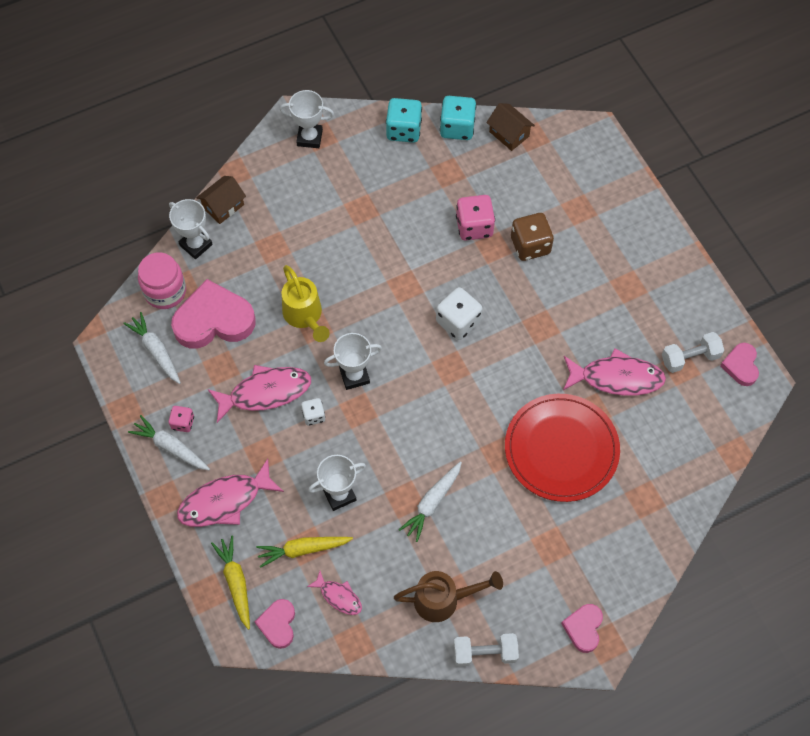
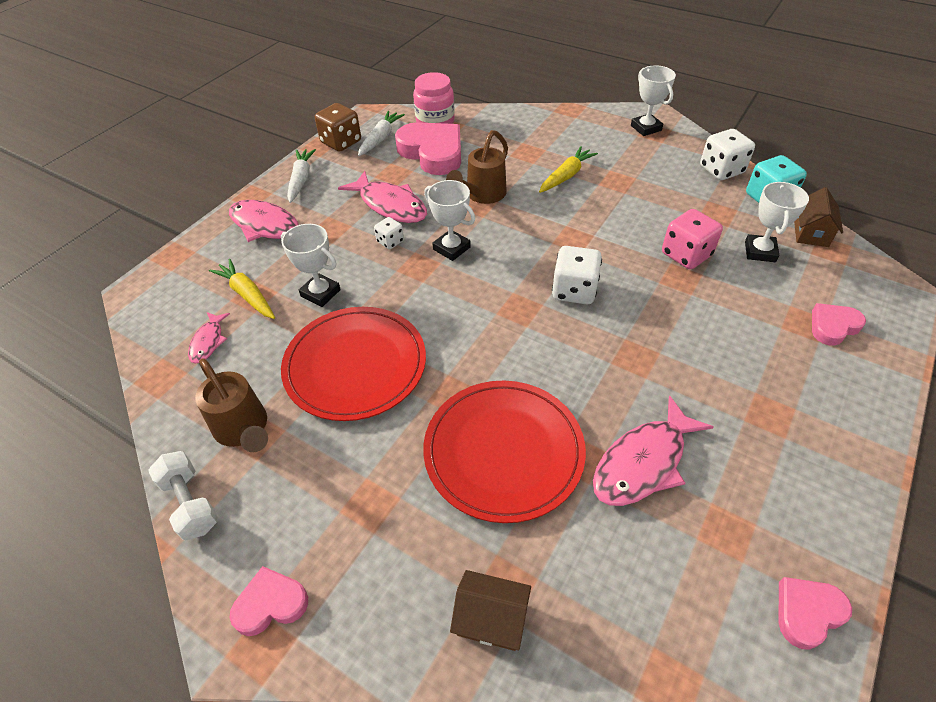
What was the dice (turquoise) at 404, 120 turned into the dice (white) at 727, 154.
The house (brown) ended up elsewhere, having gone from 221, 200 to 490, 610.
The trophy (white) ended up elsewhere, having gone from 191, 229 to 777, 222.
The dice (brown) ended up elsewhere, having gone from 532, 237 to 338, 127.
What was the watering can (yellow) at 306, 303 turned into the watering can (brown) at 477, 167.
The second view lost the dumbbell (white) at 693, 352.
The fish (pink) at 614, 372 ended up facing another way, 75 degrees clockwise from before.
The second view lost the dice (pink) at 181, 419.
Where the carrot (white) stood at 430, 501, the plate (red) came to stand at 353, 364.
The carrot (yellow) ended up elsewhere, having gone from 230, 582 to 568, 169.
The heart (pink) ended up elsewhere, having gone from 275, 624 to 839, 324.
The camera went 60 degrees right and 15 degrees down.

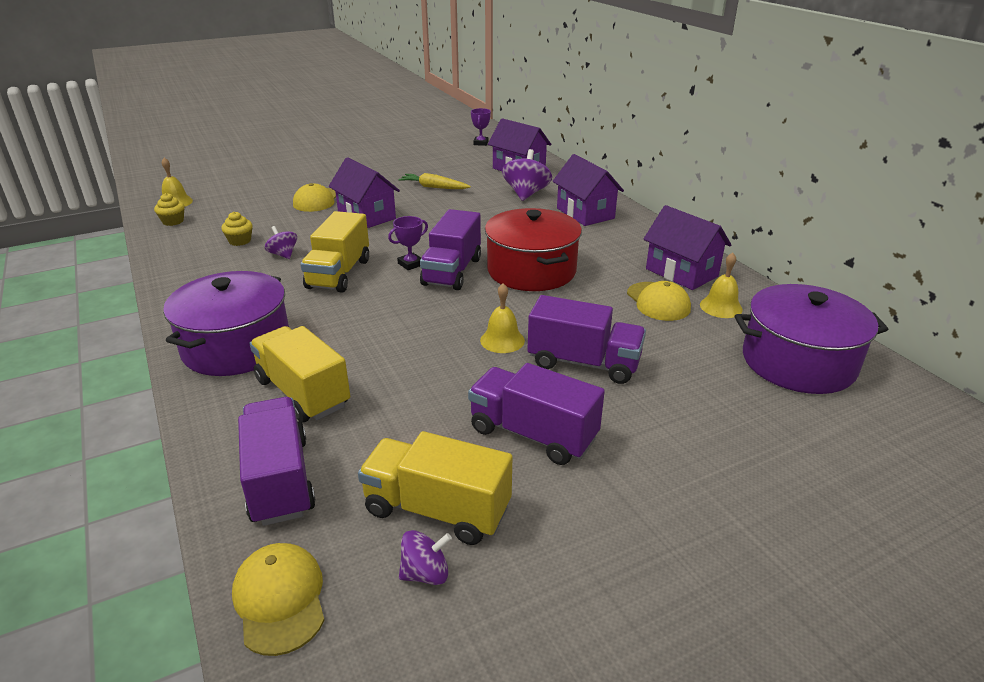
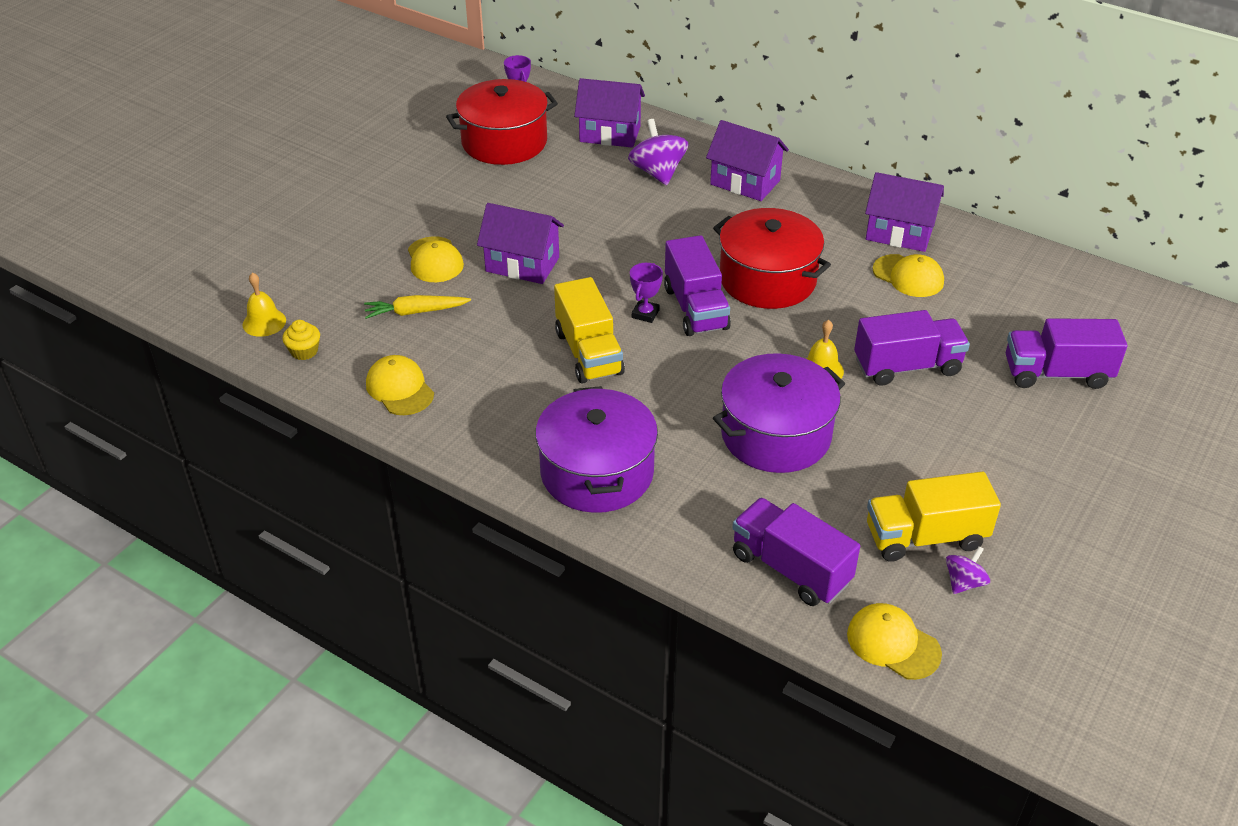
The carrot (yellow) ended up elsewhere, having gone from 434, 181 to 417, 307.
The second view lost the cupcake (yellow) at 236, 229.
The second view lost the spinning top (purple) at 281, 242.
The second view lost the bell (yellow) at 721, 285.
The pot (purple) ended up elsewhere, having gone from 811, 339 to 779, 413.
The second view lost the truck (yellow) at 299, 374.
The truck (purple) ended up elsewhere, having gone from 536, 414 to 1066, 353.
The second view gained the pot (red) at 502, 122.
The second view gained the cap (yellow) at 400, 385.
The camera went 30 degrees left and 10 degrees up.

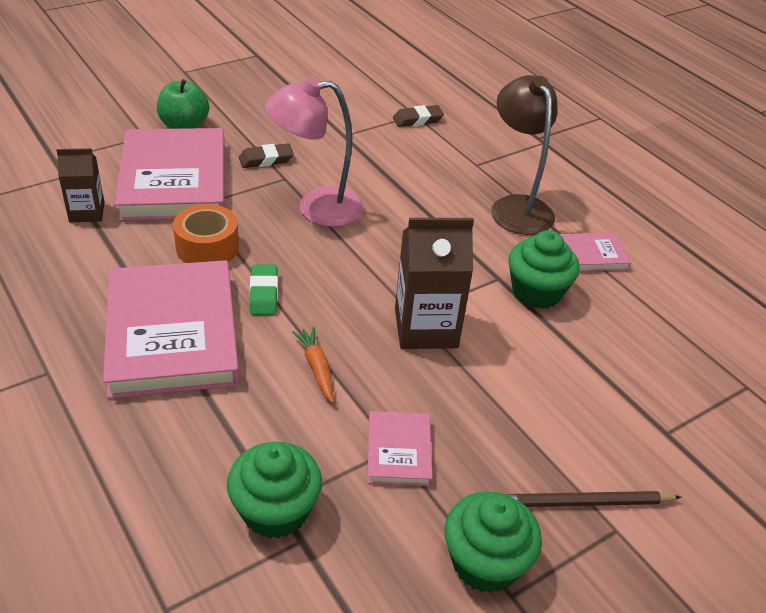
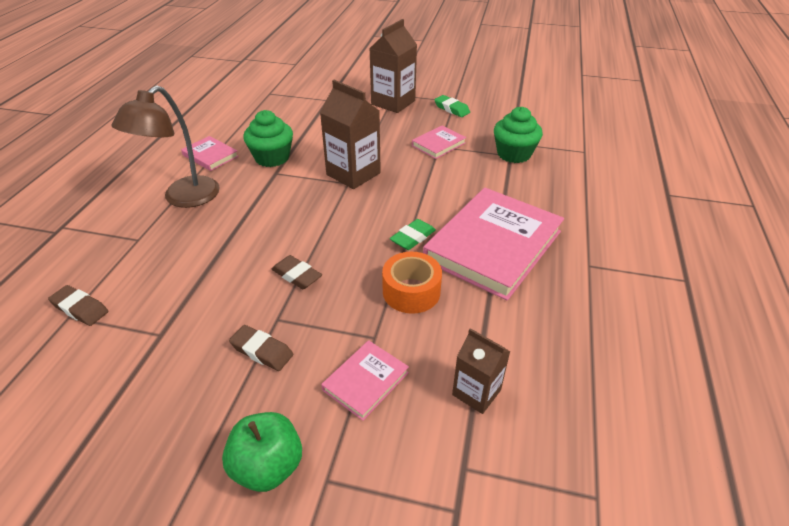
Where the lamp (pink) stood at 314, 152, the eraser (brown) came to stand at 297, 272.
The size of the book (pink) at 169, 174 changed by a factor of 0.46.
The second view lost the carrot (orange) at 313, 365.
Where the cupcake (green) stood at 493, 542, the eraser (green) came to stand at 452, 106.
Where the pencil (brown) stood at 594, 499, the carton (brown) came to stand at 393, 66.
The camera went 130 degrees left and 0 degrees up.

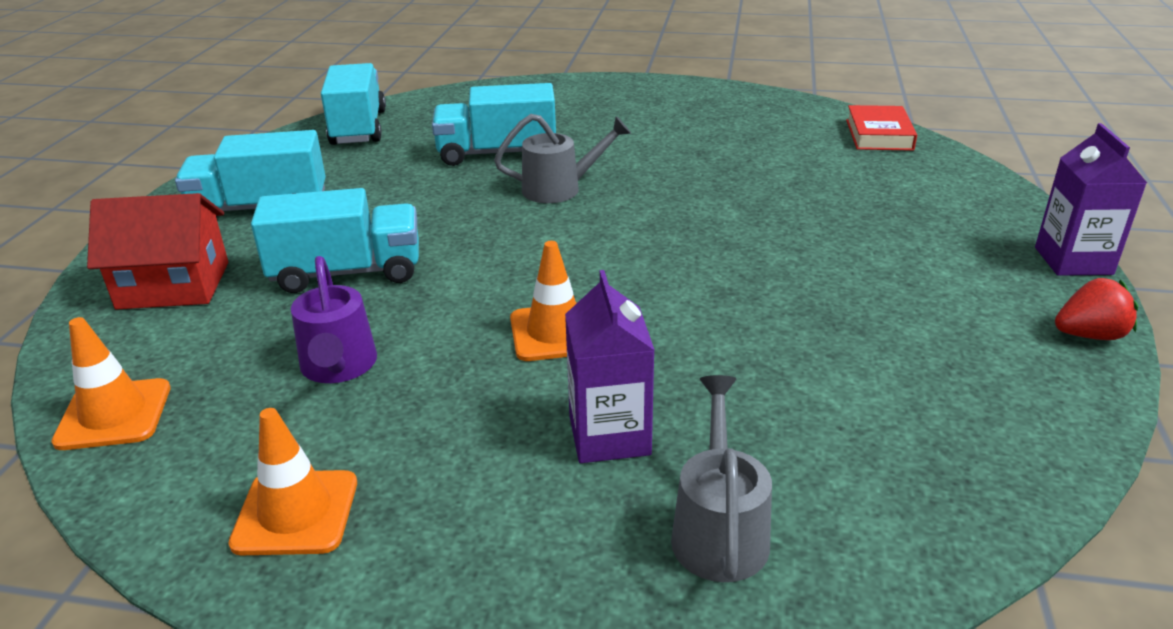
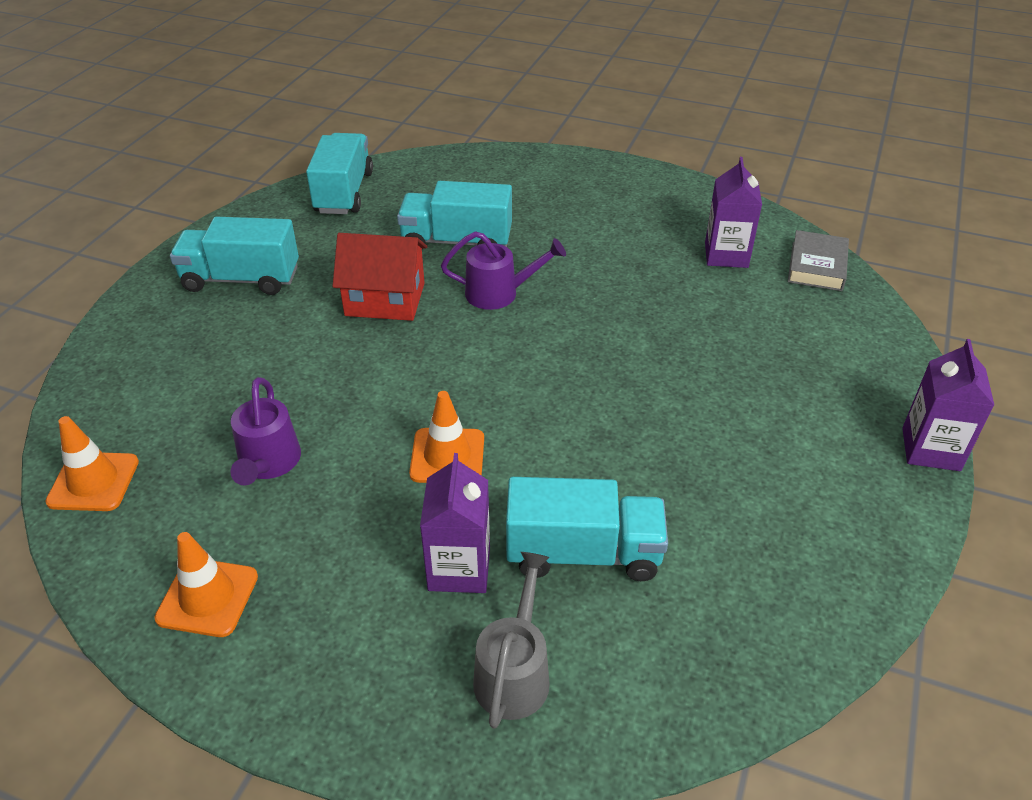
What was the book (red) at 881, 128 turned into the book (grey) at 818, 260.
What was the watering can (grey) at 562, 158 turned into the watering can (purple) at 503, 270.
The truck (turquoise) ended up elsewhere, having gone from 335, 240 to 587, 529.
The house (red) ended up elsewhere, having gone from 157, 251 to 380, 277.
The second view lost the strawberry (red) at 1096, 309.
The second view gained the carton (purple) at 733, 212.
The camera went 10 degrees right and 10 degrees up.

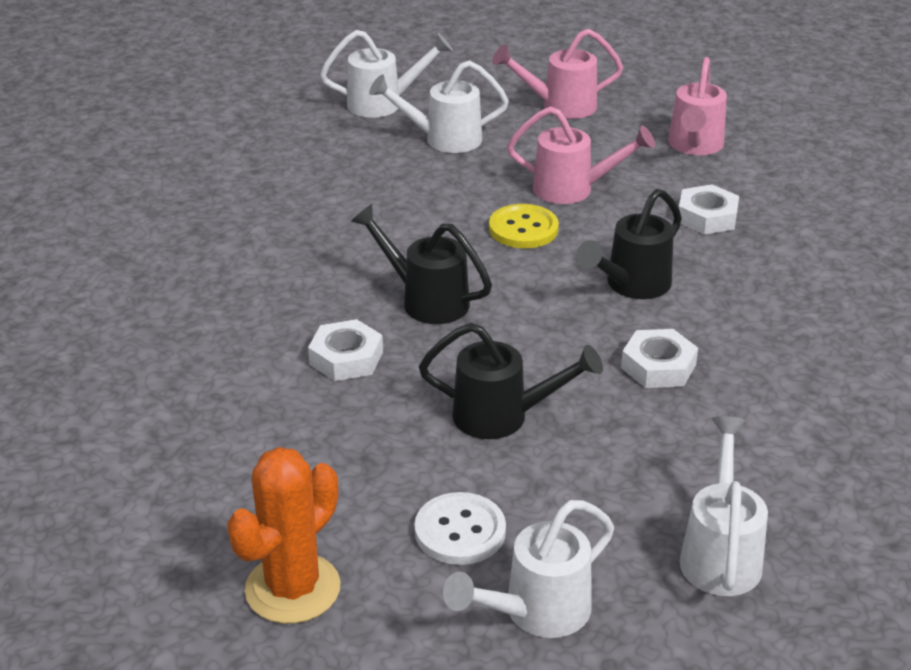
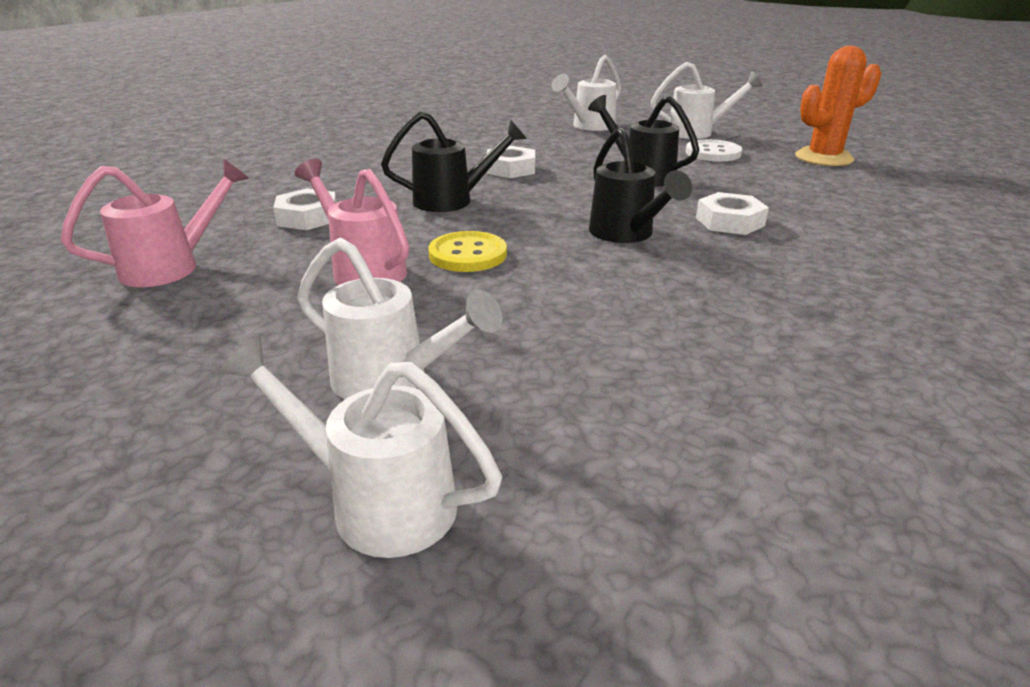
The second view lost the watering can (pink) at 557, 74.
The camera went 145 degrees left and 5 degrees down.

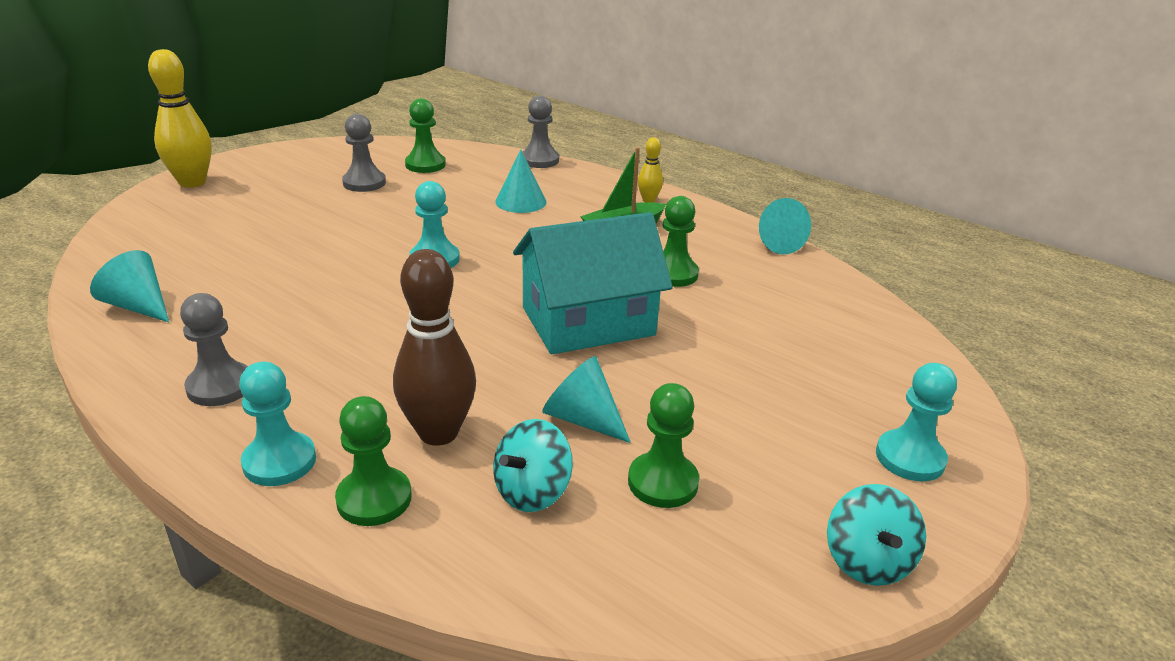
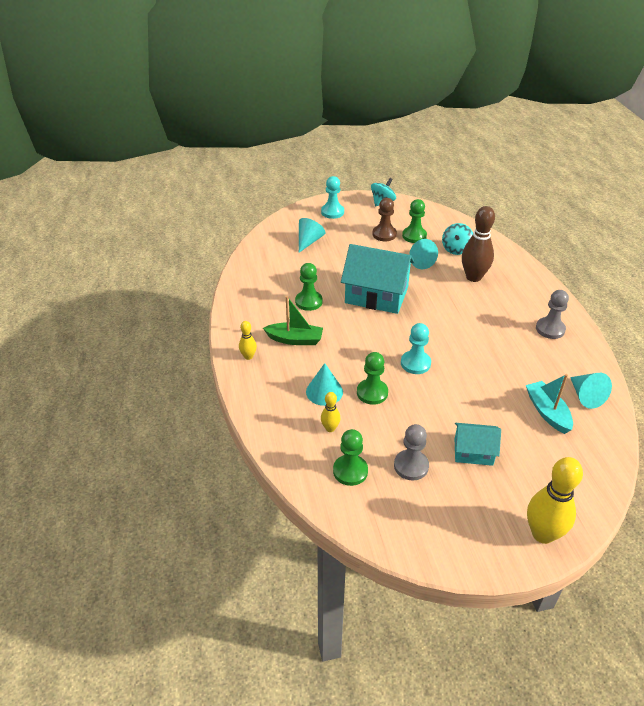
The second view lost the pawn (grey) at 540, 131.
The cone (turquoise) ended up elsewhere, having gone from 785, 226 to 312, 235.
The second view lost the pawn (turquoise) at 277, 424.
The pawn (green) ended up elsewhere, having gone from 373, 461 to 372, 378.
The spinning top (turquoise) at 533, 465 ended up facing another way, 120 degrees clockwise from before.
The second view gained the pawn (brown) at 384, 219.
The second view gained the boat (turquoise) at 549, 404.
The second view gained the bowling pin (yellow) at 330, 412.
The second view gained the house (turquoise) at 478, 444.
The camera went 140 degrees left and 10 degrees up.

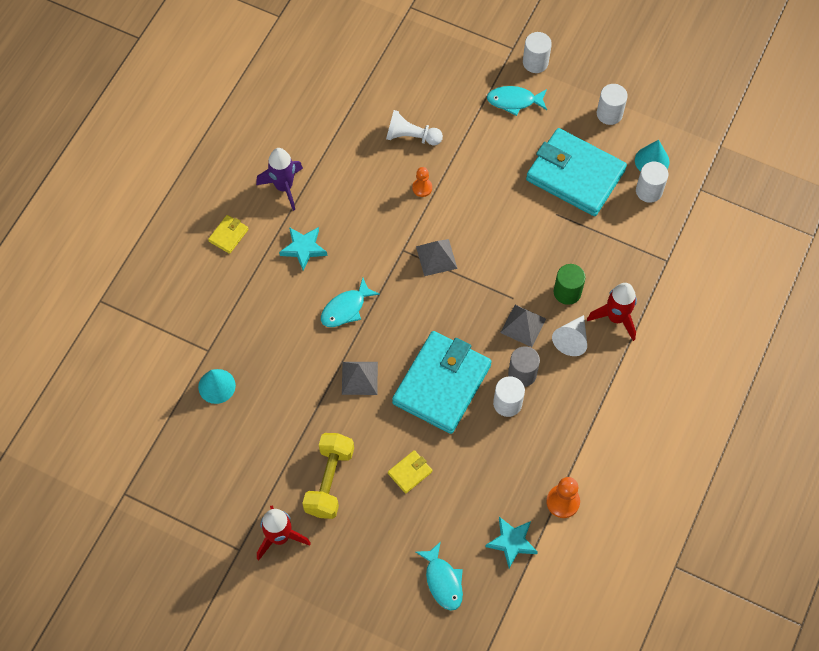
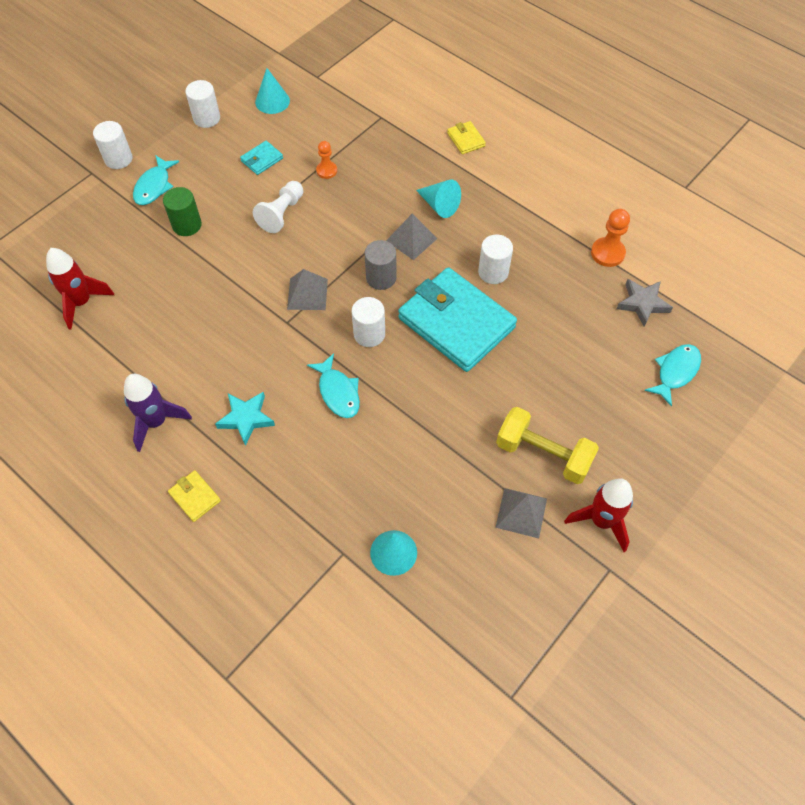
The pawn (white) ended up elsewhere, having gone from 414, 127 to 278, 207.
The size of the wallet (turquoise) at 576, 172 changed by a factor of 0.41.
The cylinder (white) ended up elsewhere, having gone from 652, 182 to 368, 322.
The pawn (orange) ended up elsewhere, having gone from 422, 182 to 326, 160.
The cylinder (green) ended up elsewhere, having gone from 570, 284 to 182, 211.
The rocket (red) ended up elsewhere, having gone from 612, 312 to 80, 288.
What was the cone (white) at 569, 335 turned into the cone (turquoise) at 438, 199.
The cylinder (grey) ended up elsewhere, having gone from 524, 366 to 380, 265.
The pyramid (grey) ended up elsewhere, having gone from 360, 378 to 521, 513.
The wallet (yellow) ended up elsewhere, having gone from 410, 471 to 466, 137.
What was the star (turquoise) at 511, 542 turned into the star (grey) at 645, 303.
The fish (turquoise) at 439, 576 ended up facing another way, 45 degrees counterclockwise from before.
The camera went 75 degrees left and 5 degrees down.

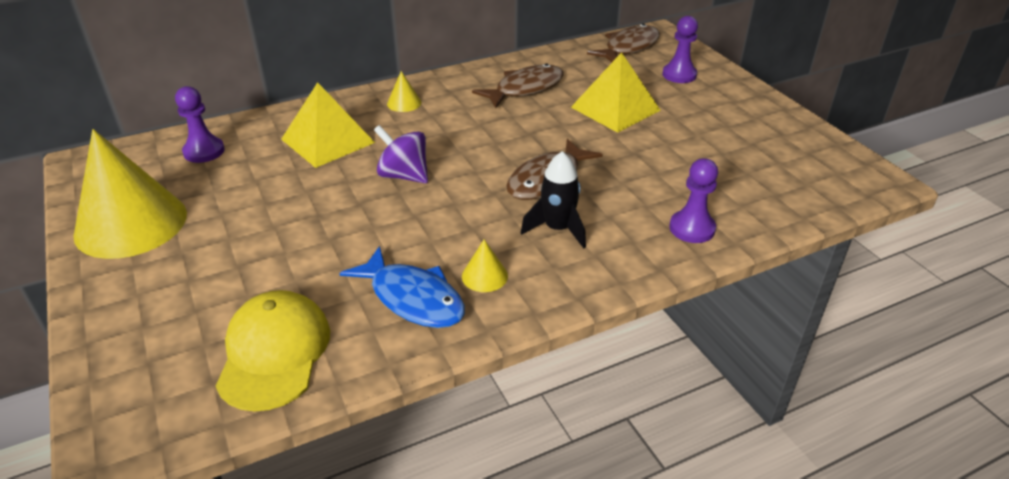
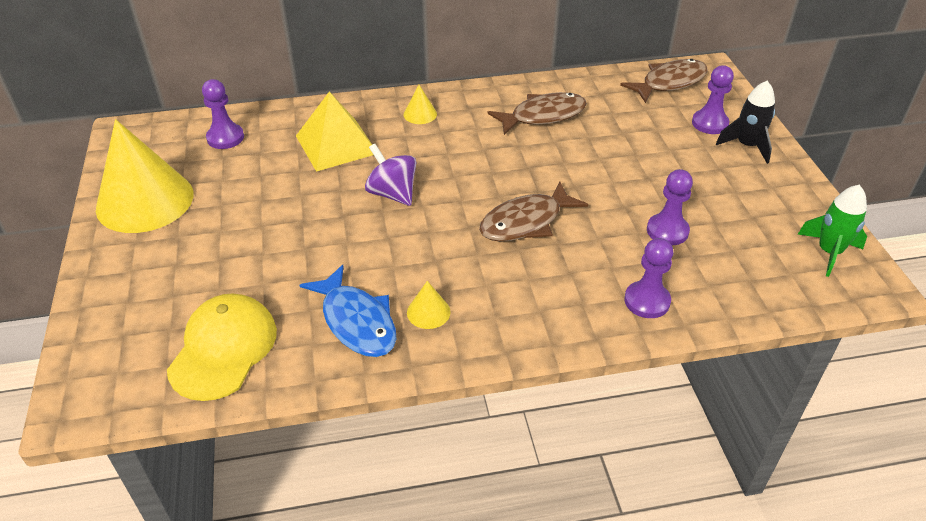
The second view lost the pyramid (yellow) at 616, 92.
The rocket (black) ended up elsewhere, having gone from 553, 199 to 745, 122.
The second view gained the pawn (purple) at 670, 207.
The second view gained the rocket (green) at 832, 231.
The camera went 15 degrees right and 5 degrees up.

